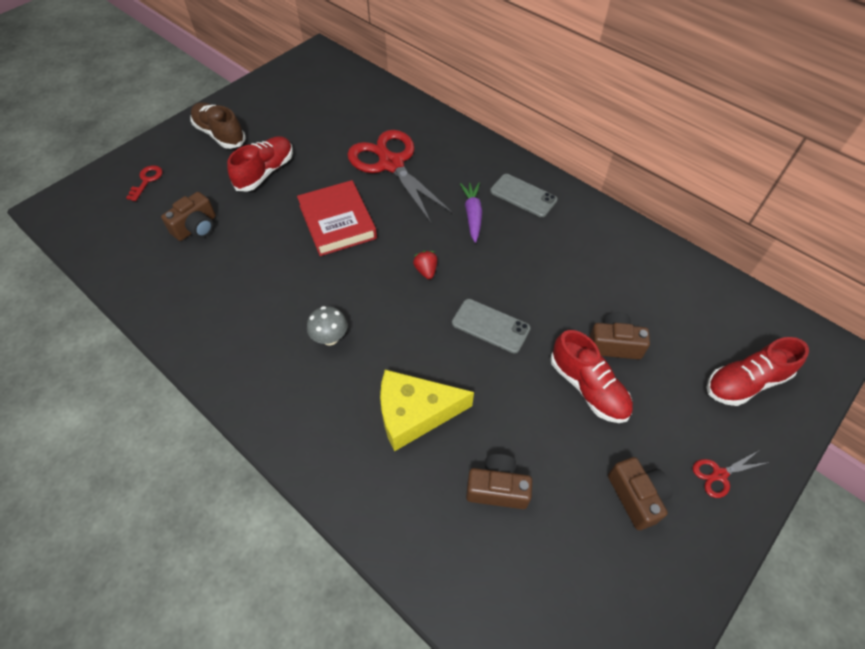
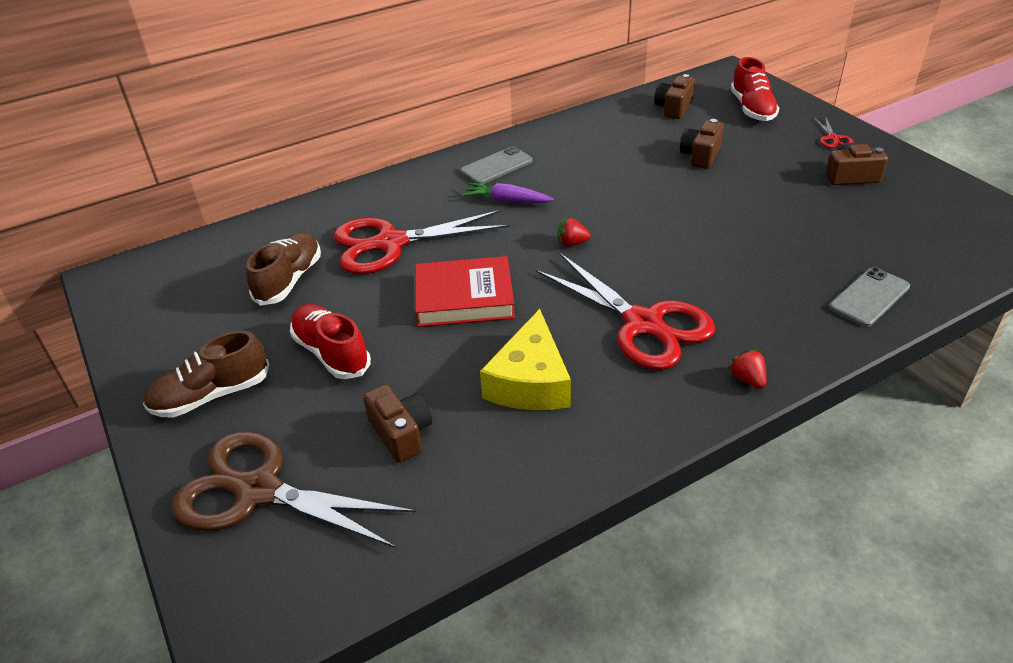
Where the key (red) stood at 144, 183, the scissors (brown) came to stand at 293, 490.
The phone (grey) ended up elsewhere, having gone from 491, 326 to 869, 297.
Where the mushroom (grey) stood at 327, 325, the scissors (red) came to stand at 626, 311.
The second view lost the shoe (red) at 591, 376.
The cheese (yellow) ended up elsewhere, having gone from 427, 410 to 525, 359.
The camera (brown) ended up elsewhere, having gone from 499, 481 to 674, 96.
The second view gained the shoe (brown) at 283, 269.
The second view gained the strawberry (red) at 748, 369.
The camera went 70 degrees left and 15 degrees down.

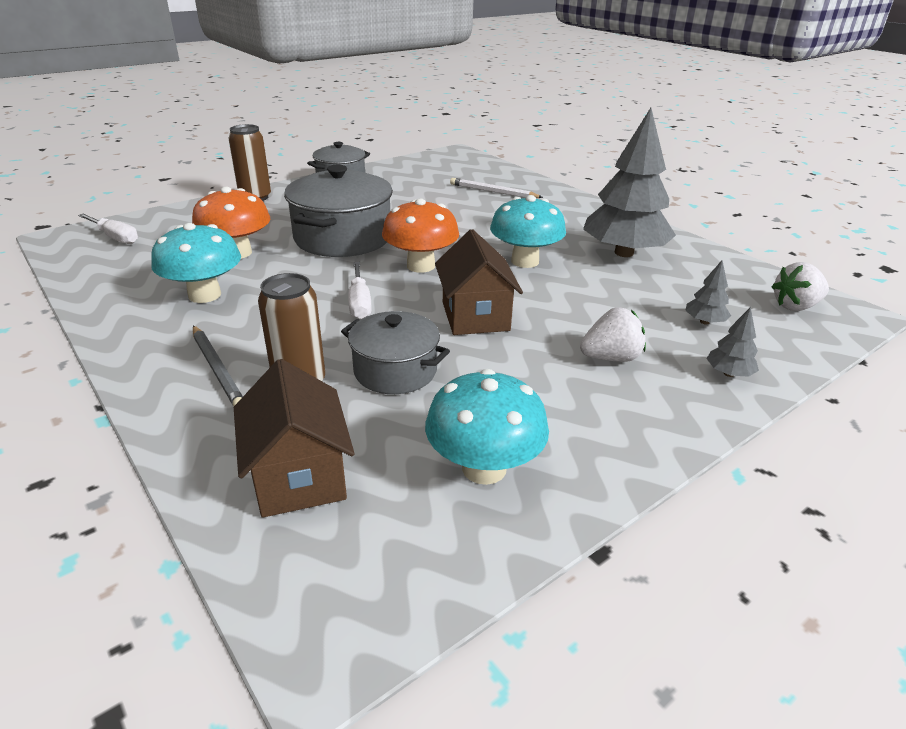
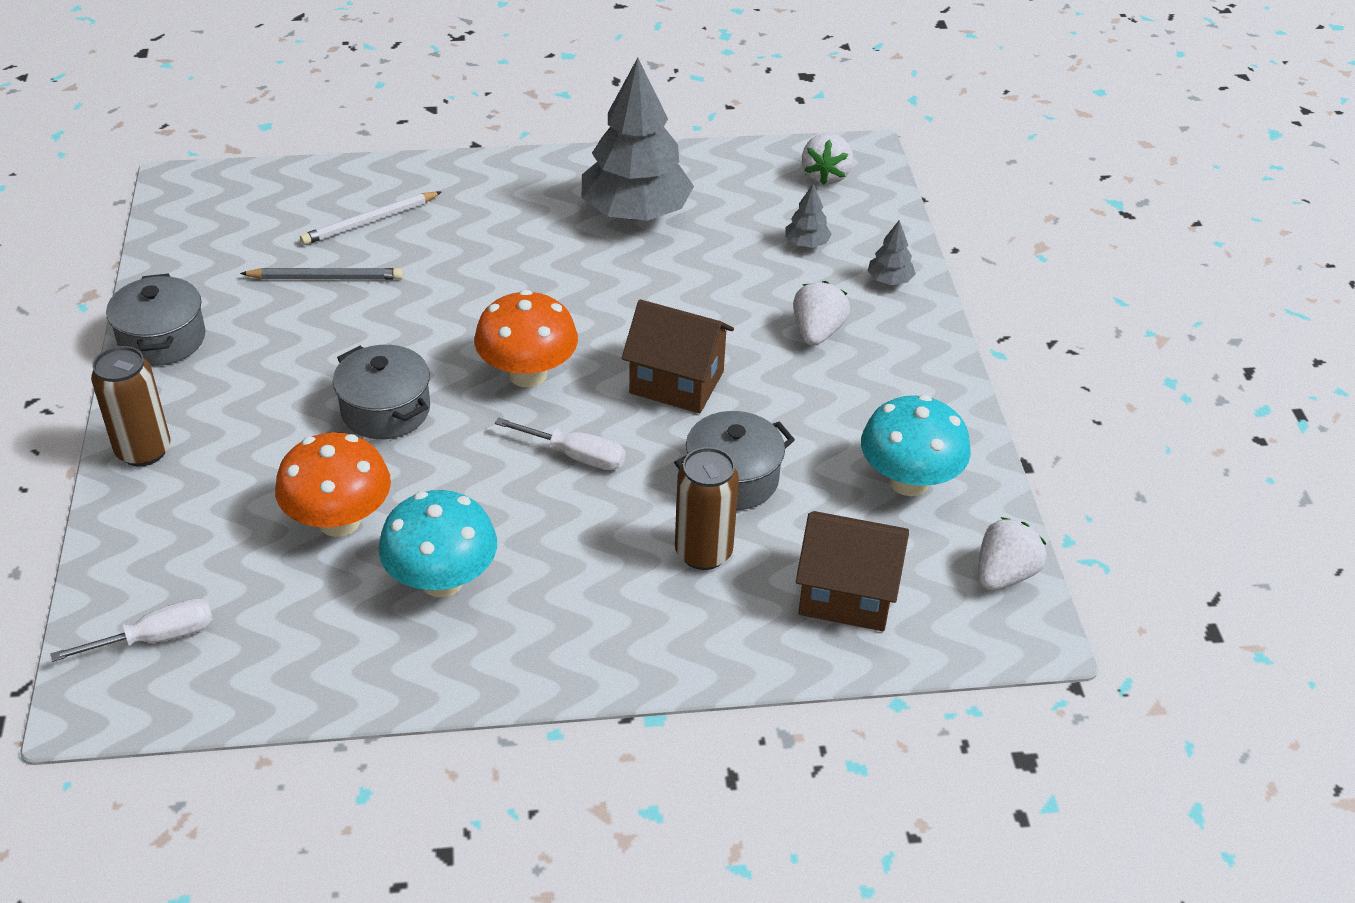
The size of the pot (grey) at 338, 211 changed by a factor of 0.61.
The second view lost the mushroom (turquoise) at 528, 231.
The pencil (grey) ended up elsewhere, having gone from 218, 366 to 321, 274.
The second view gained the strawberry (white) at 1012, 553.
The camera went 60 degrees left and 10 degrees up.

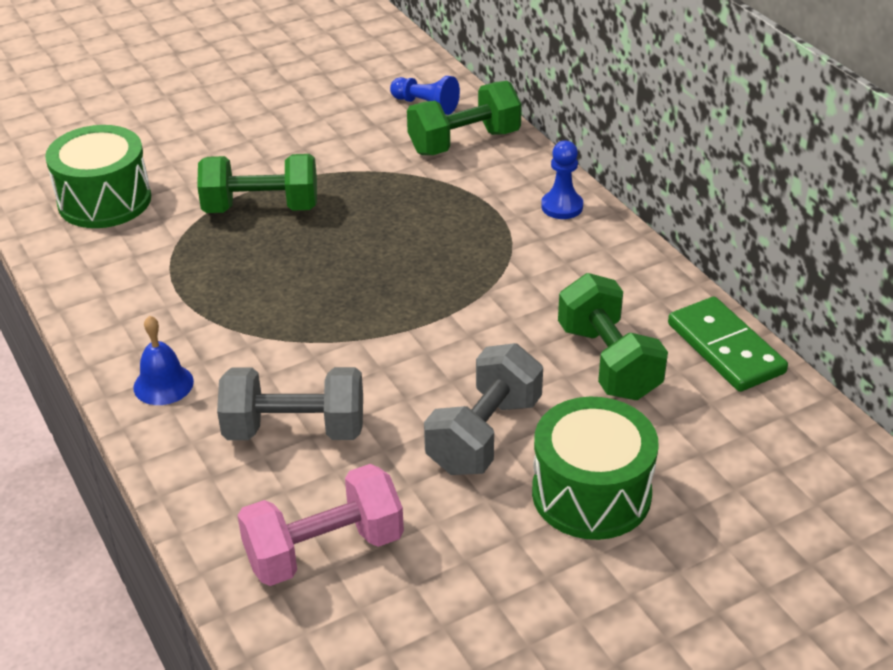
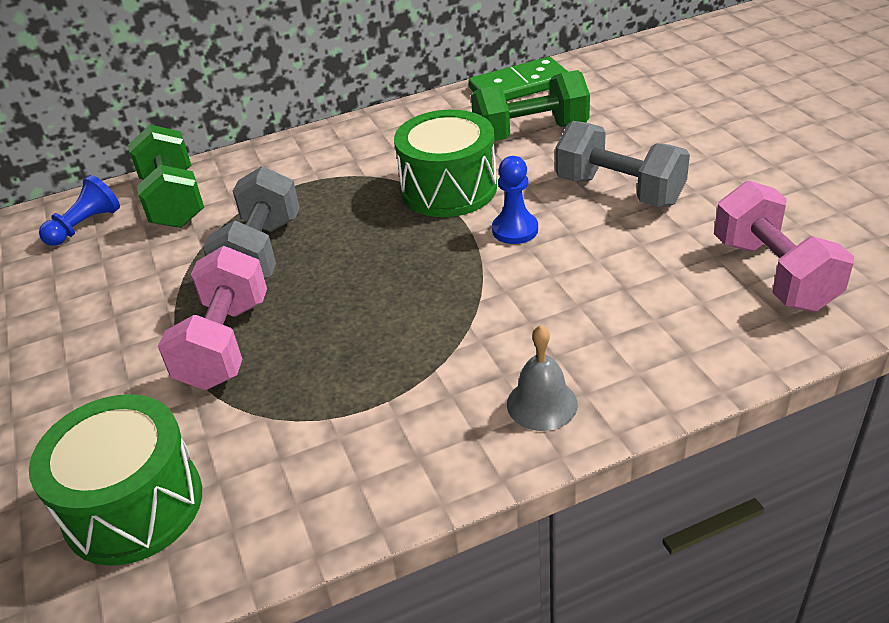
The pawn (blue) ended up elsewhere, having gone from 562, 180 to 515, 200.
What was the dumbbell (green) at 257, 183 turned into the dumbbell (pink) at 212, 318.
What was the bell (blue) at 163, 360 turned into the bell (grey) at 542, 378.
The dumbbell (grey) ended up elsewhere, having gone from 290, 403 to 251, 222.
The drum (green) ended up elsewhere, having gone from 595, 468 to 445, 163.
The camera went 80 degrees left and 0 degrees up.

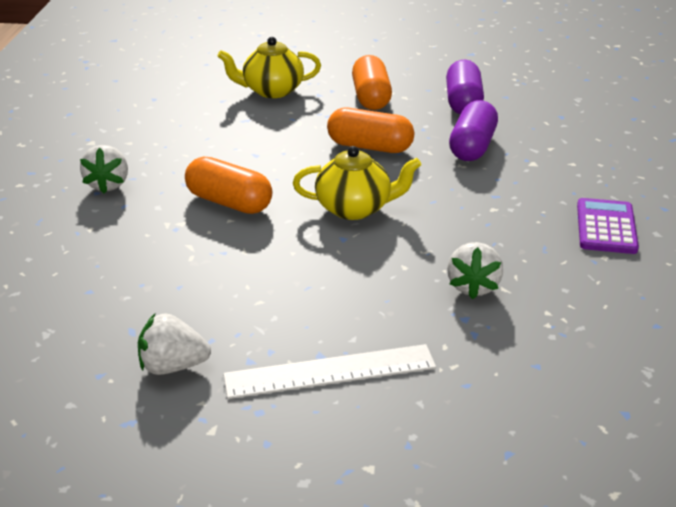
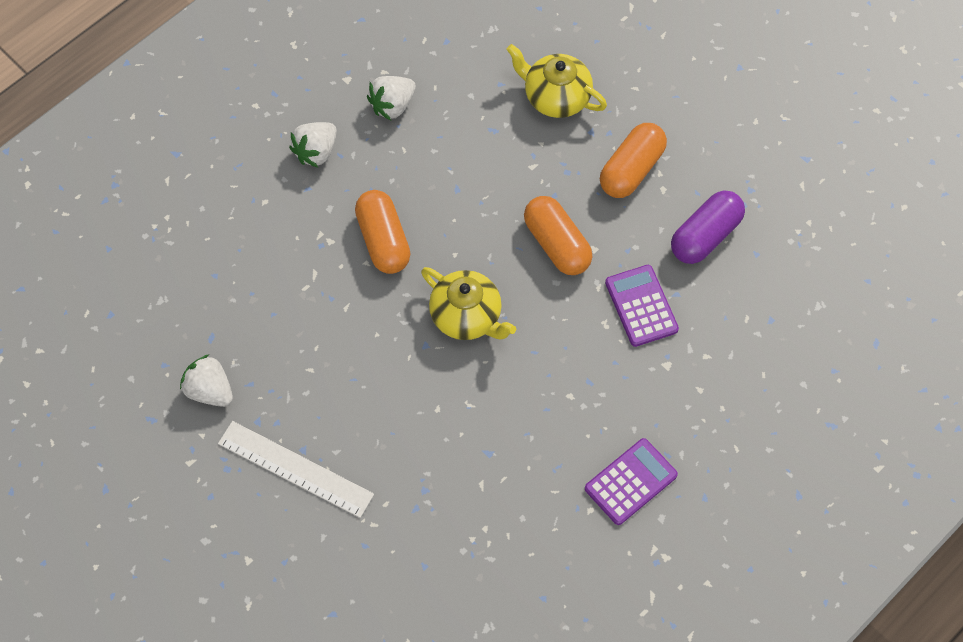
Where the capsule (purple) stood at 473, 130, the calculator (purple) came to stand at 642, 306.
The strawberry (white) ended up elsewhere, having gone from 475, 270 to 391, 98.
The camera went 40 degrees right and 30 degrees up.

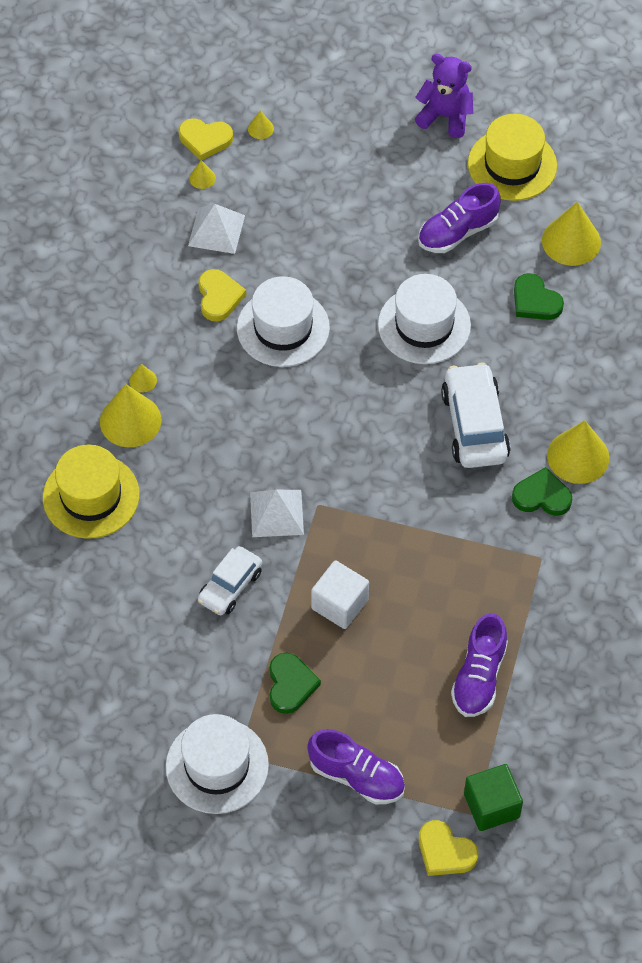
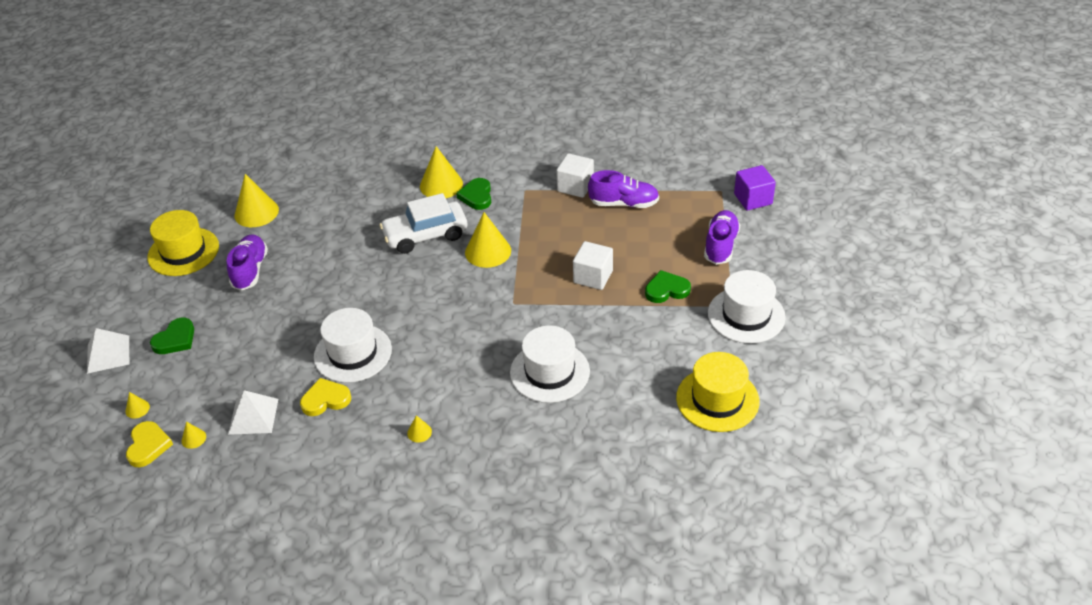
The second view lost the teddy bear (purple) at 444, 96.
The shoe (purple) at 459, 218 ended up facing another way, 135 degrees counterclockwise from before.
The heart (green) ended up elsewhere, having gone from 539, 296 to 172, 336.
The hat (white) ended up elsewhere, having gone from 424, 319 to 550, 364.
The cone (yellow) ended up elsewhere, having gone from 130, 415 to 488, 240.
The hat (yellow) ended up elsewhere, having gone from 91, 491 to 718, 392.
The pyramid (white) ended up elsewhere, having gone from 277, 513 to 108, 351.
The second view lost the car (white) at 230, 580.
The second view lost the cube (green) at 493, 797.
Where the heart (yellow) stood at 448, 848, the cube (purple) came to stand at 755, 188.
The second view gained the cube (white) at 575, 175.
The camera went 100 degrees left and 15 degrees down.

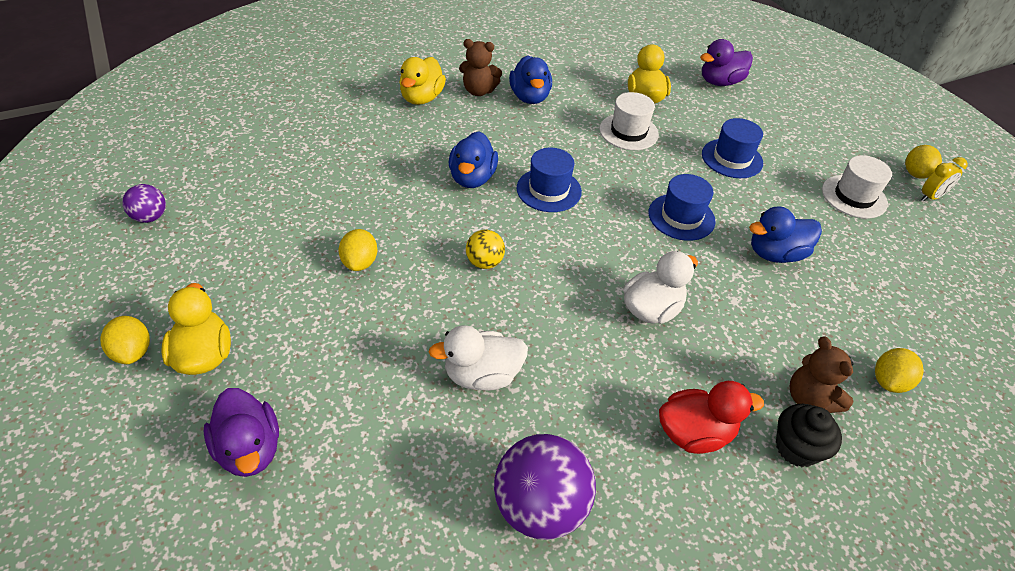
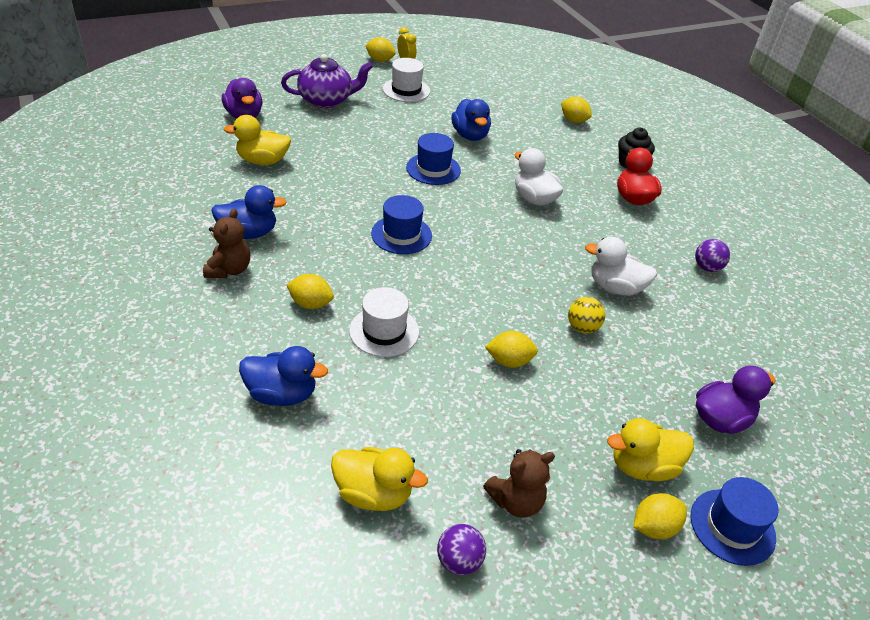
The duck (yellow) ended up elsewhere, having gone from 422, 81 to 379, 479.
The hat (white) ended up elsewhere, having gone from 629, 121 to 384, 322.
The hat (blue) ended up elsewhere, having gone from 732, 148 to 735, 521.
The duck (blue) ended up elsewhere, having gone from 473, 159 to 283, 376.
The ball (yellow) ended up elsewhere, having gone from 485, 249 to 586, 315.
The duck (white) at 478, 358 ended up facing another way, 120 degrees clockwise from before.
The teddy bear (brown) ended up elsewhere, having gone from 822, 375 to 519, 483.
The size of the ball (purple) at 545, 487 changed by a factor of 0.52.
The second view gained the teapot (purple) at 327, 81.
The second view gained the lemon (yellow) at 310, 291.
The camera went 90 degrees left and 5 degrees down.

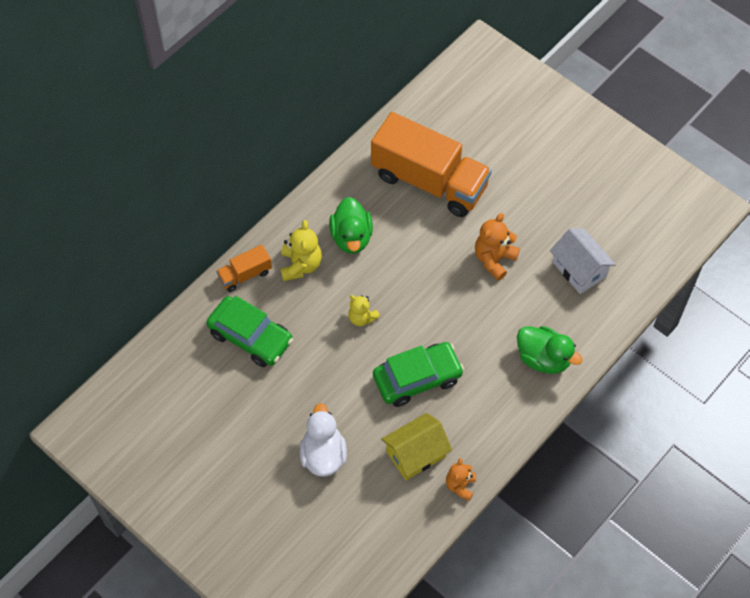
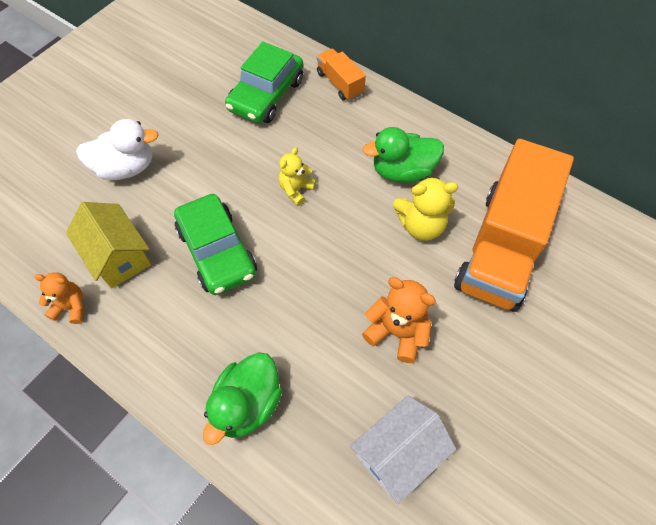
The teddy bear (yellow) ended up elsewhere, having gone from 301, 250 to 425, 208.
The camera went 85 degrees right and 0 degrees up.

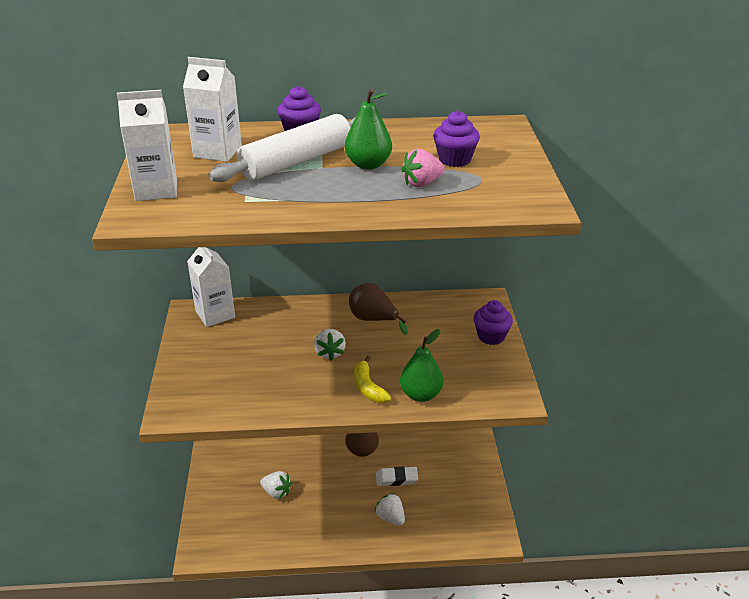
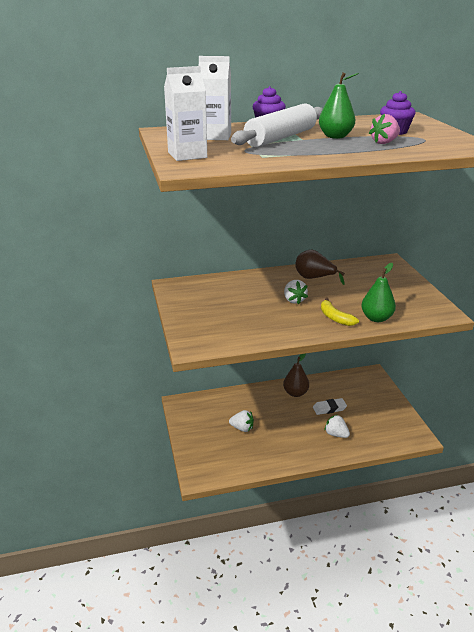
The second view lost the carton (white) at 211, 287.
The second view lost the cupcake (purple) at 493, 322.
The camera went 10 degrees left and 5 degrees down.

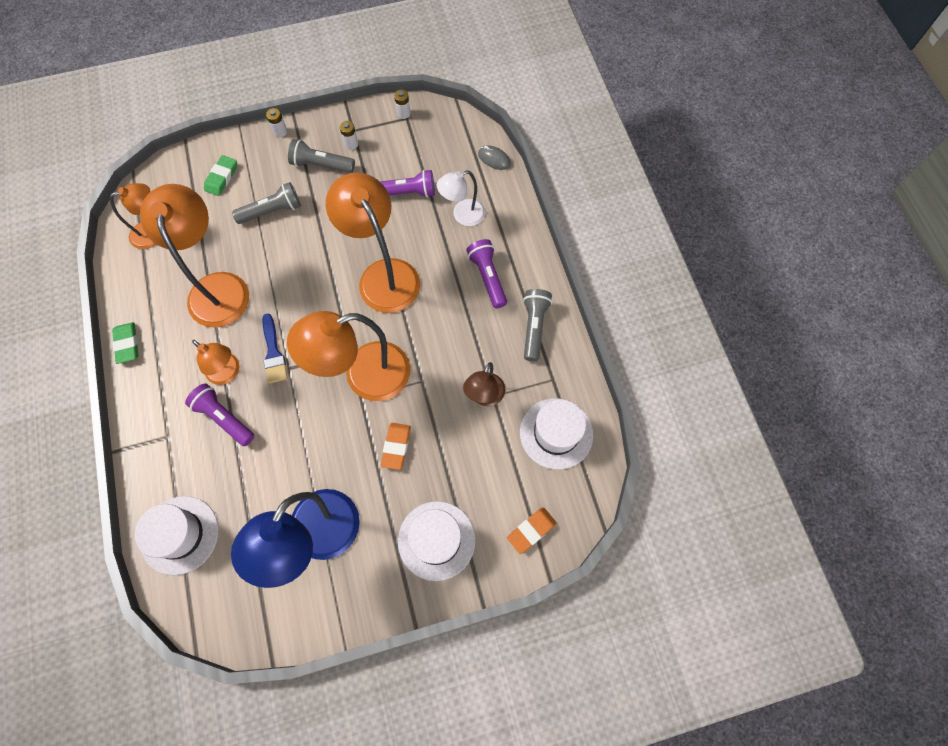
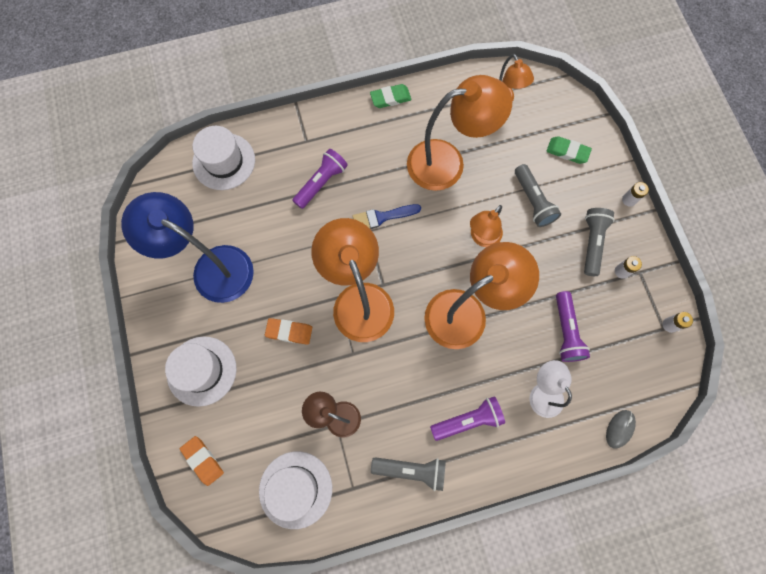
The lamp (orange) ended up elsewhere, having gone from 216, 362 to 486, 226.
The camera went 90 degrees right and 5 degrees up.

